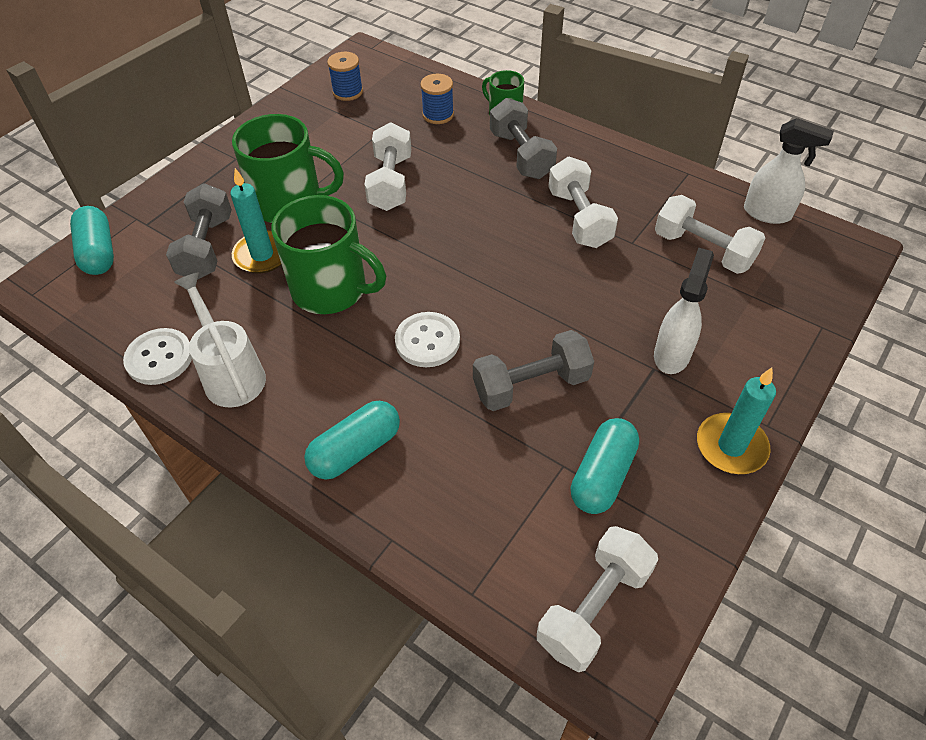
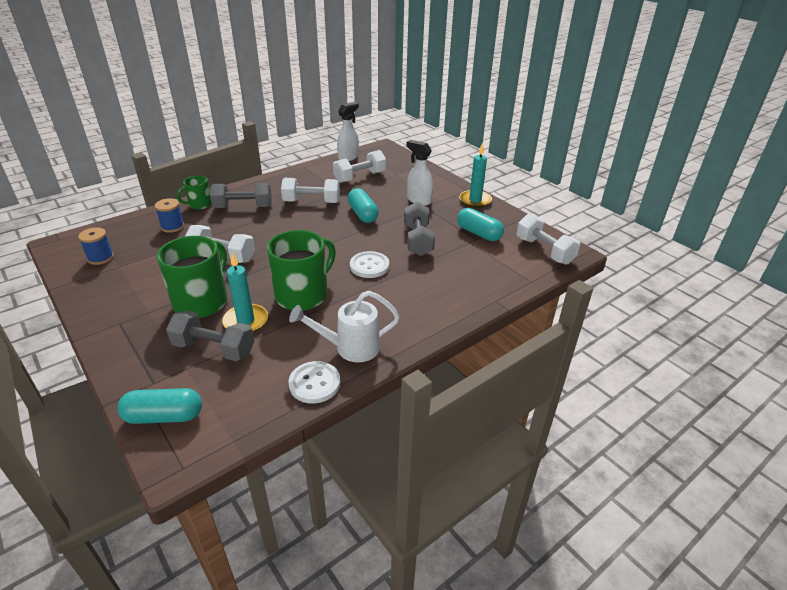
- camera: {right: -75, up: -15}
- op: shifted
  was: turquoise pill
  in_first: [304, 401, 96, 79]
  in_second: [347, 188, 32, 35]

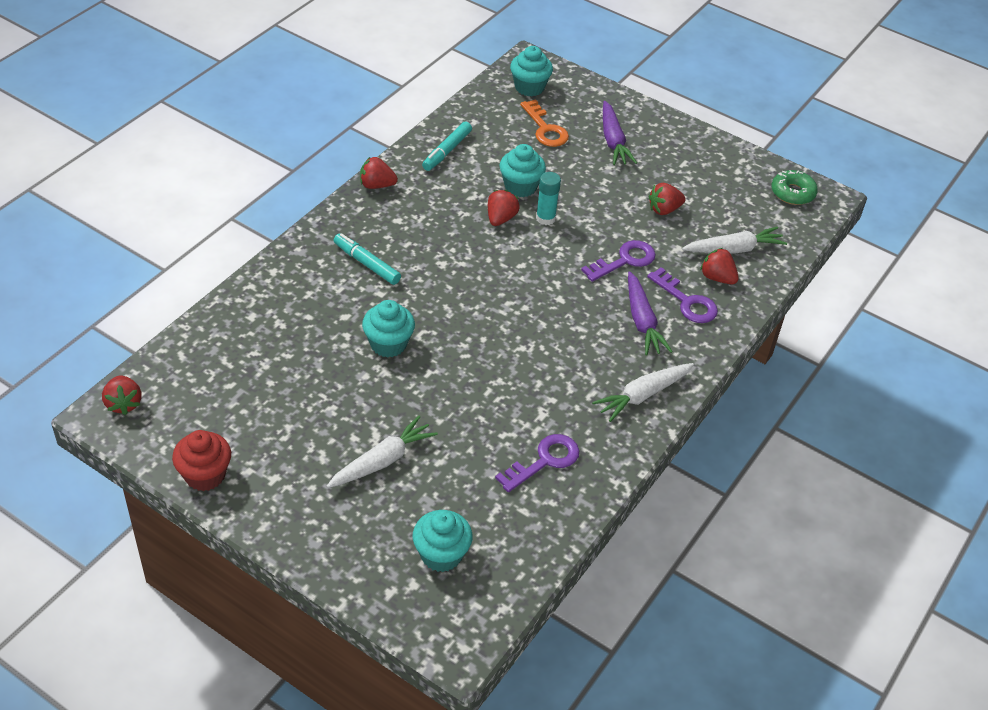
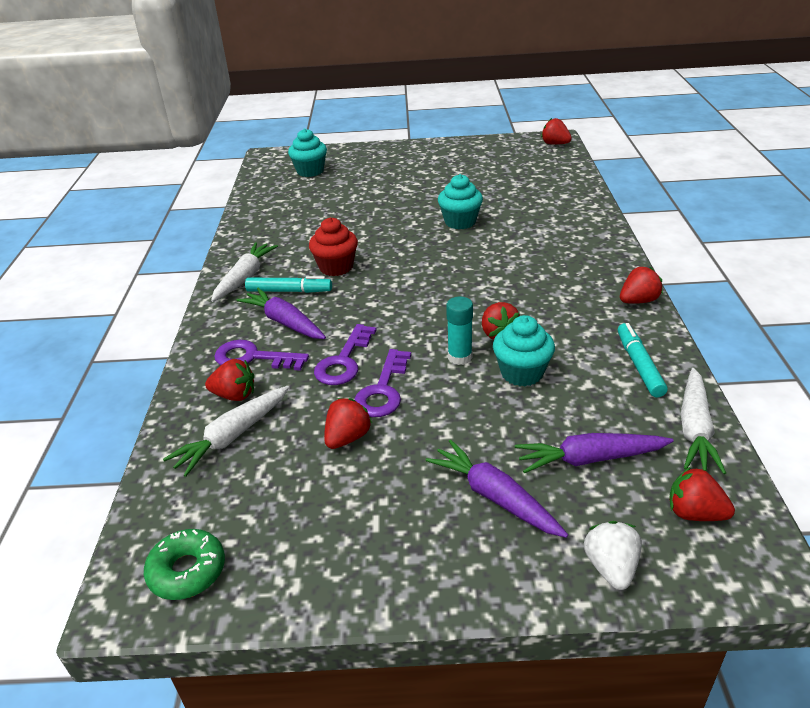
- camera: {right: 150, up: -10}
- op: shifted
  was: turquoise marker pen
  in_first: [334, 233, 67, 52]
  in_second: [245, 276, 87, 17]
- op: shifted
  was: crimson muffin
  in_first: [172, 430, 59, 61]
  in_second: [309, 217, 49, 59]
- op: shifted
  was: royal purple key
  in_first: [495, 434, 84, 58]
  in_second: [354, 349, 57, 68]
- op: swapped
  was: bright orange key
  now: royal purple root vegetable
  in_first: [520, 99, 49, 48]
  in_second: [515, 433, 159, 40]
- op: new
  now: white berry
  in_second: [584, 521, 58, 69]
- op: swapped
  was: turquoise muffin
  now: crimson berry
  in_first: [510, 46, 43, 50]
  in_second: [669, 467, 66, 54]
- op: shifted
  was: white root vegetable
  in_first: [326, 416, 112, 72]
  in_second: [681, 368, 45, 106]

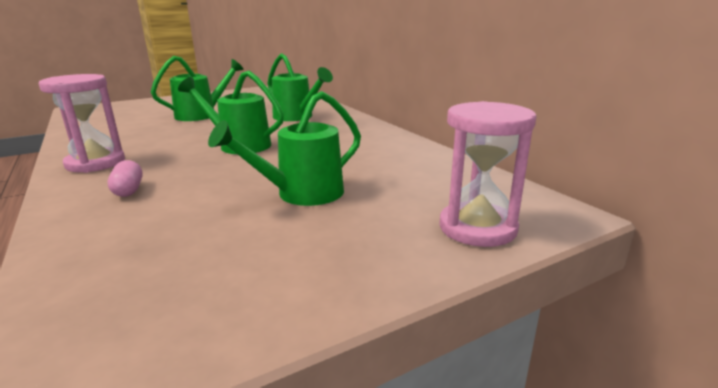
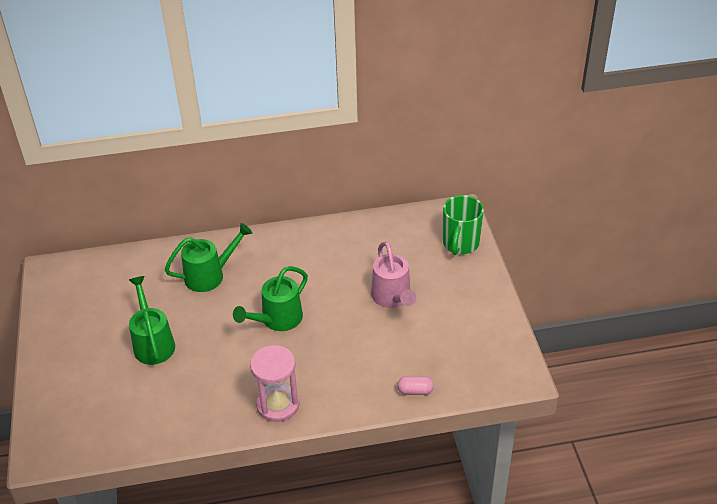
- camera: {right: -70, up: 20}
- op: repainted
  was: leaf-green sprinkling can
  now: rosy sprinkling can
  in_first: [208, 91, 153, 115]
  in_second: [371, 241, 45, 67]
- op: shifted
  was: rosy pill
  in_first: [108, 160, 35, 37]
  in_second: [397, 376, 37, 19]
- op: swapped
  was: rosy sandglass
  now: leaf-green mug
  in_first: [439, 101, 98, 146]
  in_second: [443, 195, 41, 60]

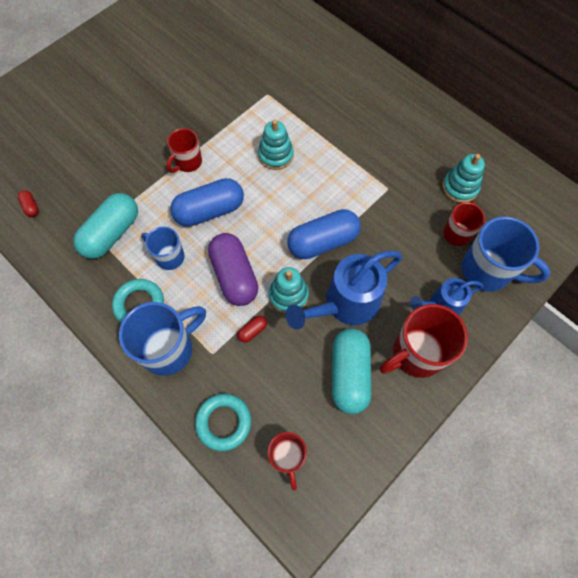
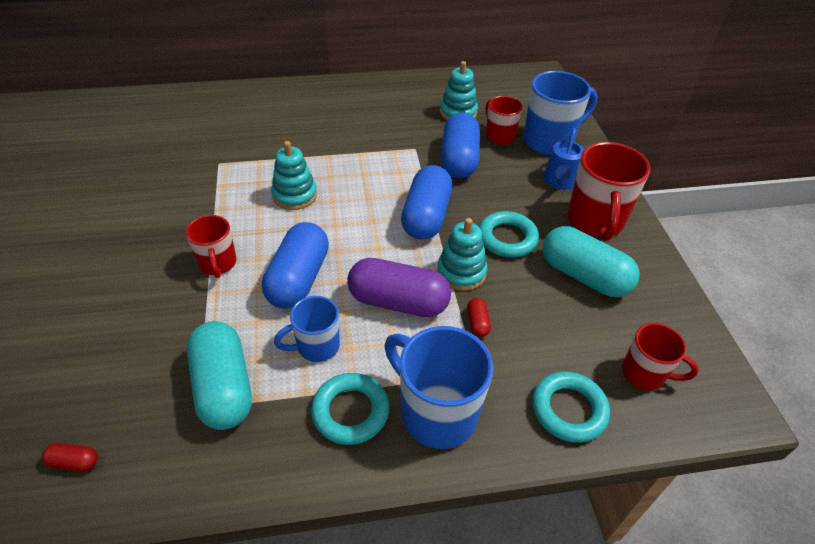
- camera: {right: -55, up: -20}
- op: rotated
  was: cobalt mug
  in_first: [119, 302, 87, 74]
  in_second: [384, 326, 109, 123]
  clockwise: -45
- op: new
  now: cobalt pill
  in_second: [441, 113, 39, 65]
- op: swapped
  was: cobalt sprinkling can
  now: turquoise ring
  in_first: [285, 251, 117, 78]
  in_second: [479, 211, 60, 47]

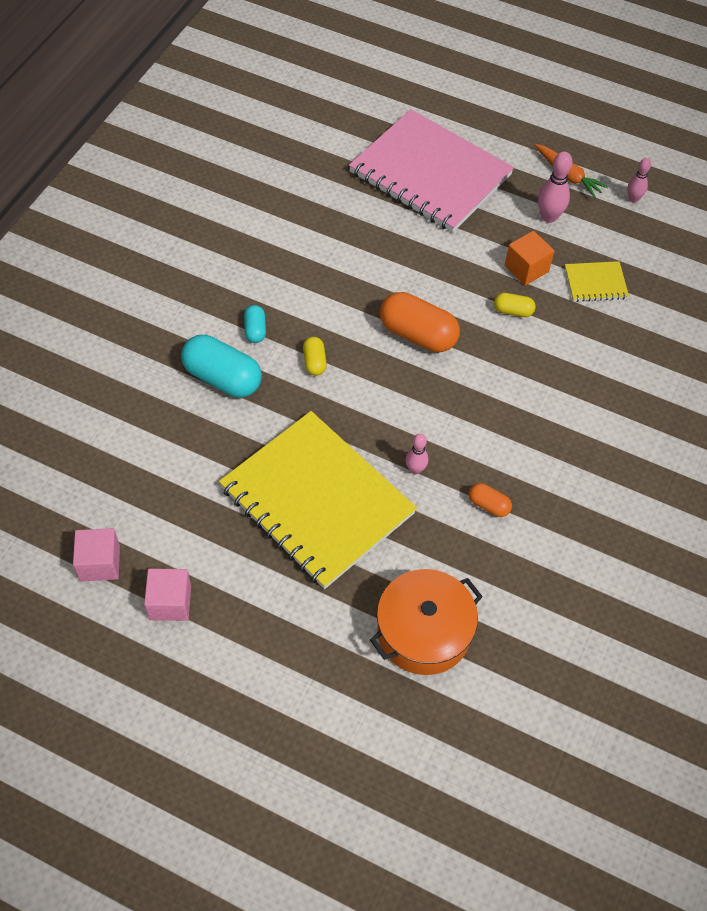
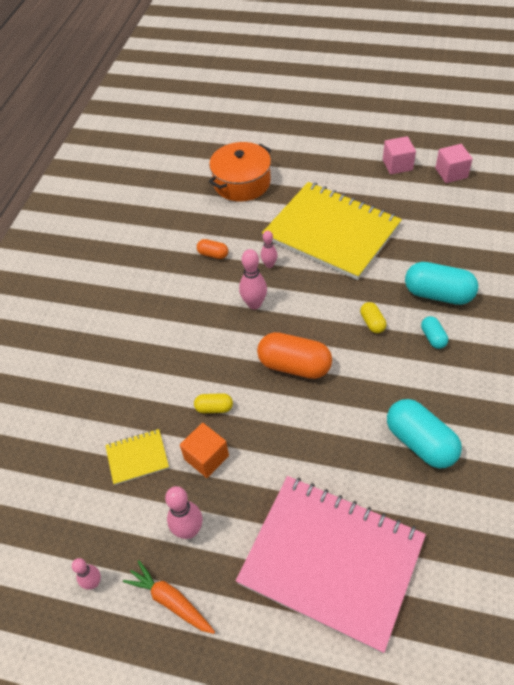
- camera: {right: 175, up: -5}
- op: new
  now: rosy bowling pin
  in_second: [239, 249, 28, 60]
- op: new
  now: turquoise pill
  in_second: [387, 399, 75, 69]

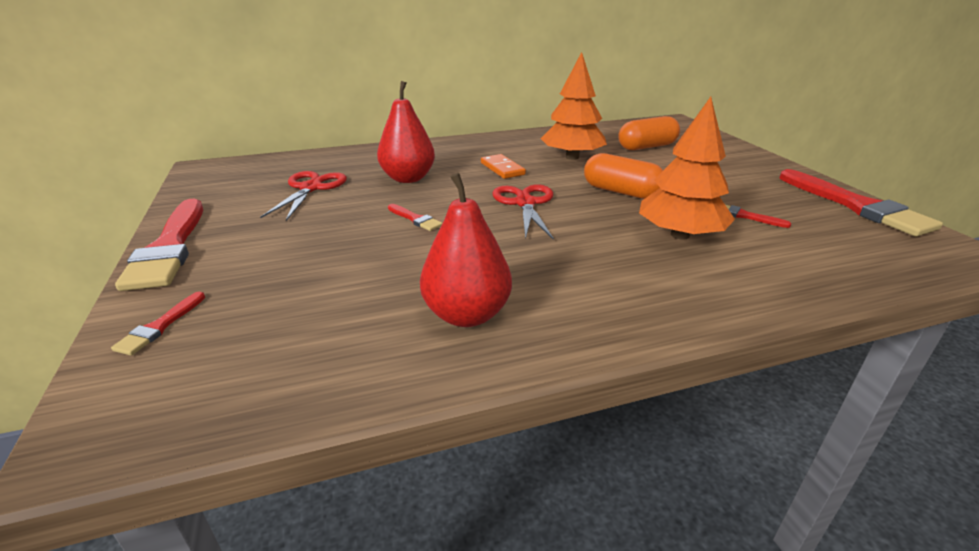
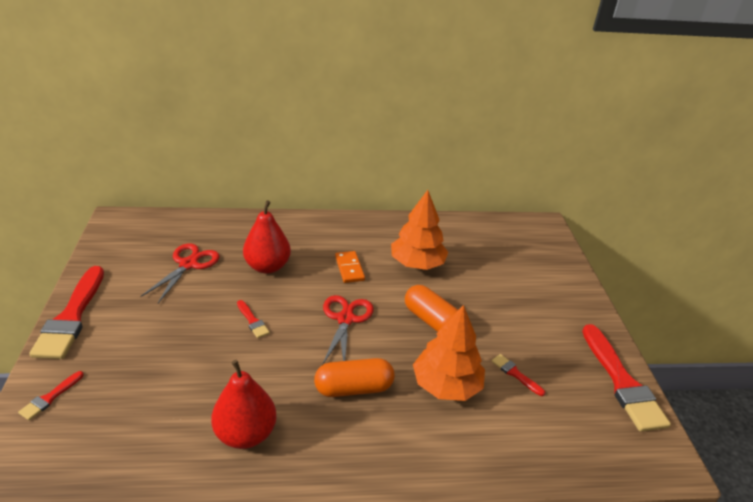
- camera: {right: 10, up: 5}
- op: shifted
  was: bright orange pill
  in_first: [618, 116, 62, 34]
  in_second: [314, 358, 81, 39]

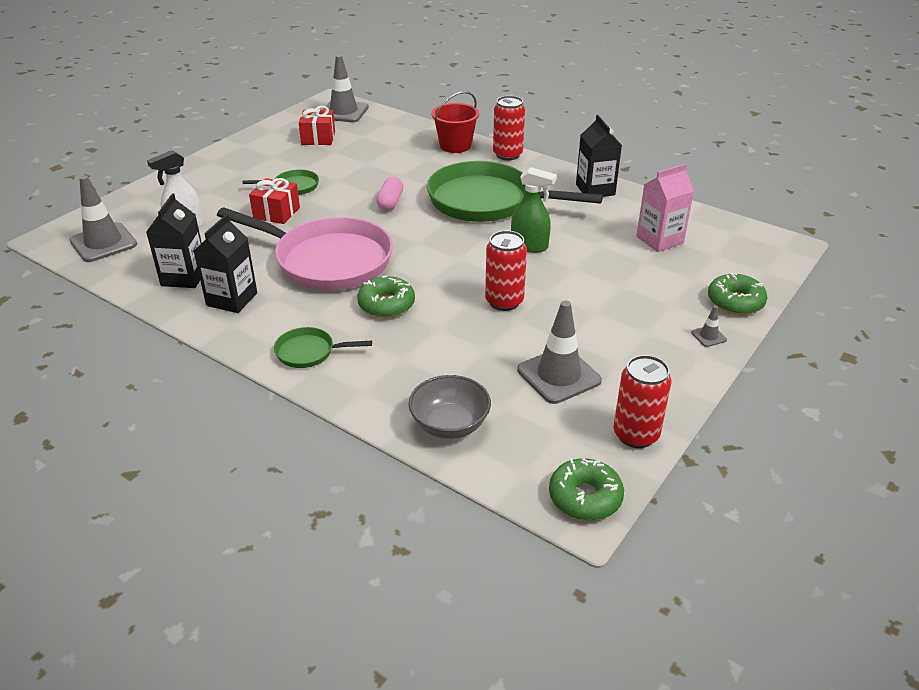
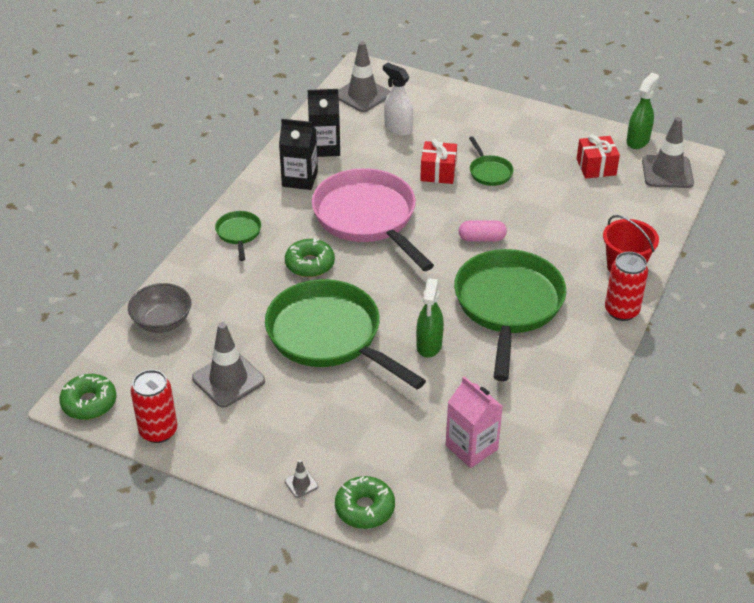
- camera: {right: 80, up: 5}
- op: swapped
  was: crimson tin
  now: leaf-green pan
  in_first: [485, 231, 42, 80]
  in_second: [265, 279, 161, 110]
- op: rotated
  was: rosy pan
  in_first: [217, 208, 176, 82]
  in_second: [312, 168, 122, 103]
  clockwise: 135
- op: new
  now: leaf-green spray bottle
  in_second: [626, 72, 33, 77]
- op: gone
  was: ebony milk carton
  in_first: [576, 115, 46, 82]

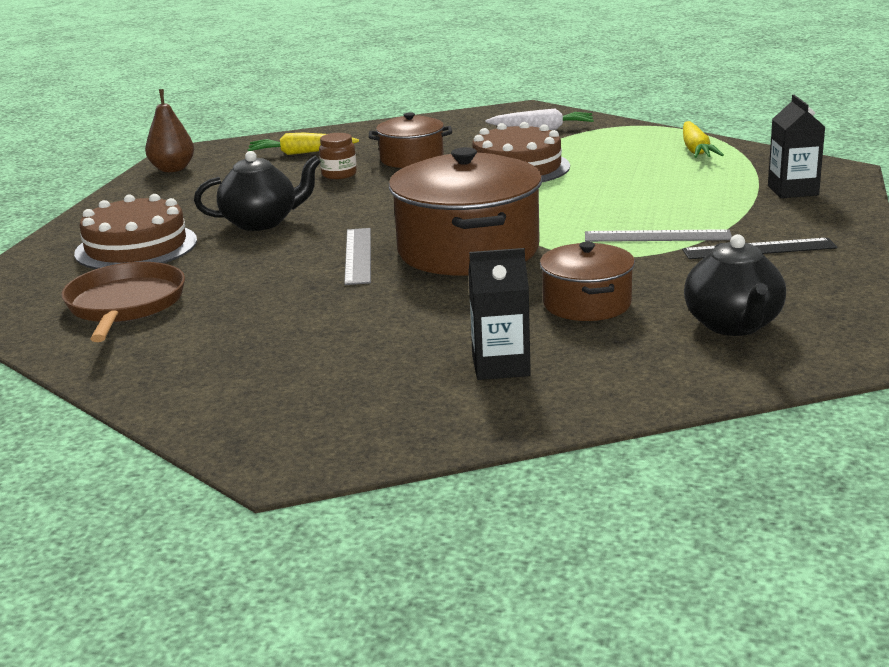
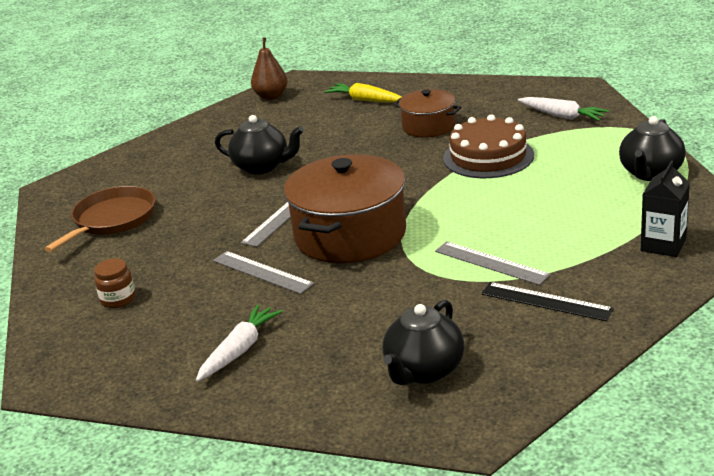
- camera: {right: 35, up: 5}
- op: shifted
  was: dark brown jam jar
  in_first: [319, 133, 38, 46]
  in_second: [94, 258, 41, 50]
- op: swapped
  was: ebony milk carton
  now: white root vegetable
  in_first: [468, 248, 63, 132]
  in_second: [196, 304, 87, 78]
- op: new
  now: gray ruler
  in_second: [213, 251, 101, 43]
- op: swapped
  was: golden root vegetable
  now: ebony china teapot
  in_first: [683, 121, 41, 37]
  in_second: [619, 116, 67, 65]
- op: gone
  was: dark brown gateau
  in_first: [74, 194, 123, 75]
- op: gone
  was: dark brown cooking pot
  in_first: [540, 242, 95, 79]

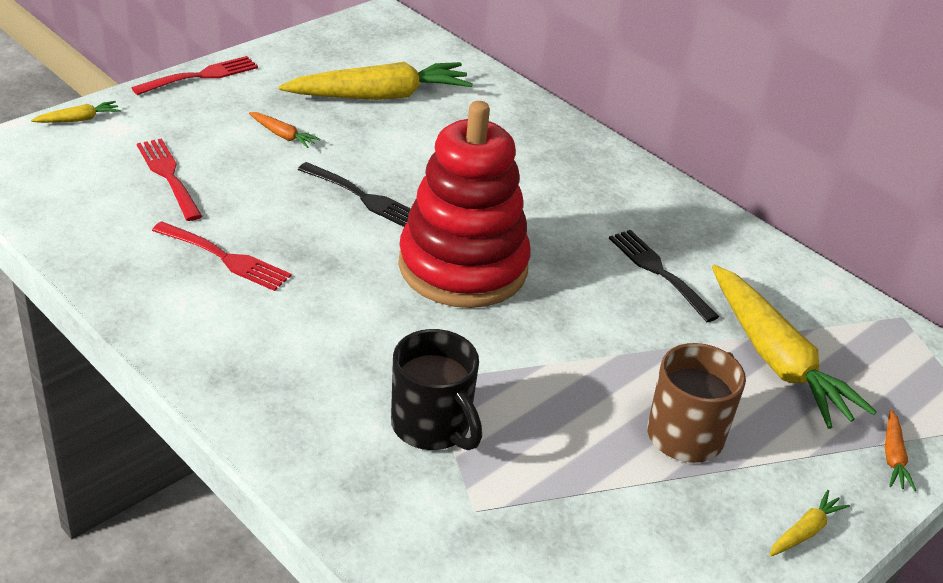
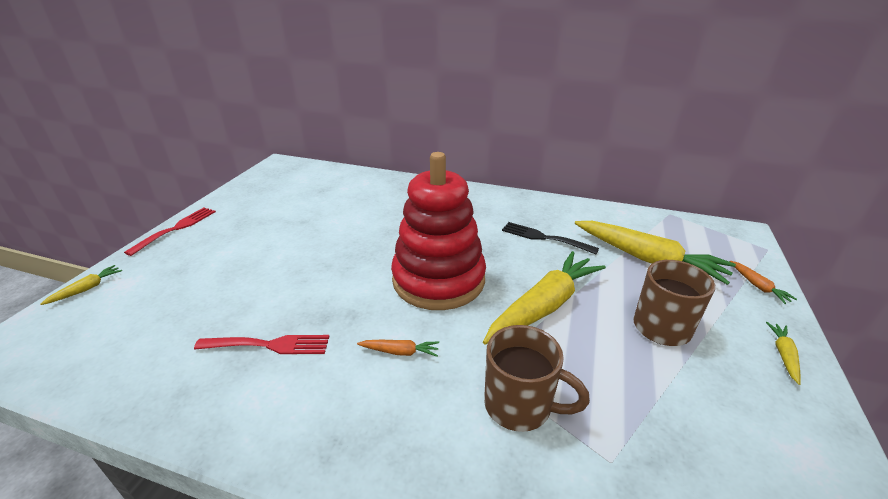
- camera: {right: -25, up: -5}
- op: shifted
  was: bright orange root vegetable
  in_first: [249, 112, 71, 36]
  in_second: [357, 340, 82, 17]
- op: shifted
  was: golden root vegetable
  in_first: [279, 62, 194, 38]
  in_second: [483, 251, 123, 94]
- op: repainted
  was: ebony mug
  now: dark brown mug
  in_first: [391, 329, 91, 121]
  in_second: [484, 325, 106, 107]
- op: gone
  was: crimson dinner fork
  in_first: [137, 138, 65, 83]
- op: gone
  was: ebony dinner fork
  in_first: [297, 162, 114, 65]

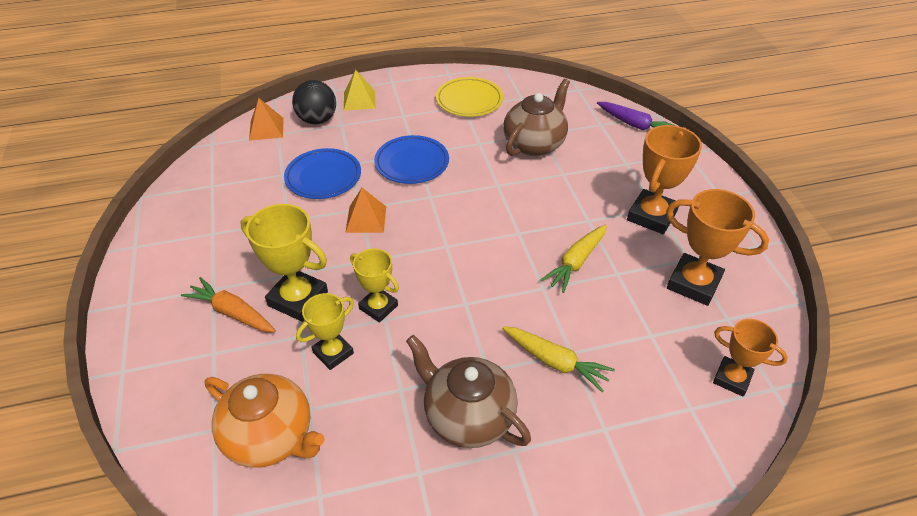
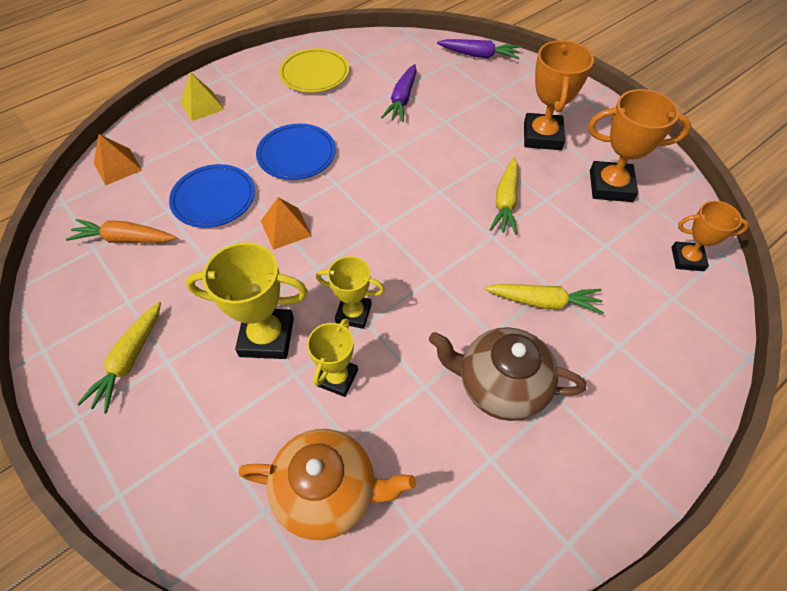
- camera: {right: -25, up: 10}
- op: shifted
  was: bright orange root vegetable
  in_first: [181, 277, 95, 55]
  in_second: [66, 219, 111, 24]
- op: new
  now: golden root vegetable
  in_second: [77, 302, 84, 112]
- op: swapped
  was: dark brown china teapot
  now: royal purple root vegetable
  in_first: [503, 79, 67, 77]
  in_second: [381, 64, 36, 58]
- op: gone
  was: ebony play ball
  in_first: [292, 80, 44, 44]

